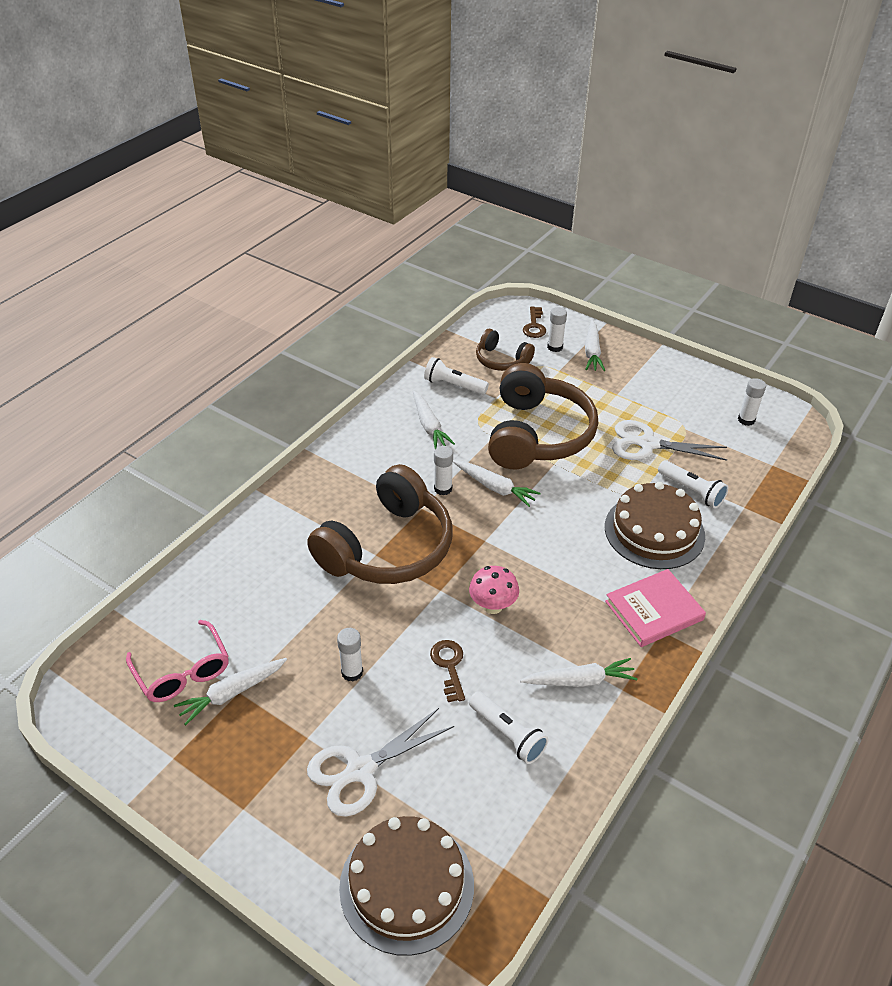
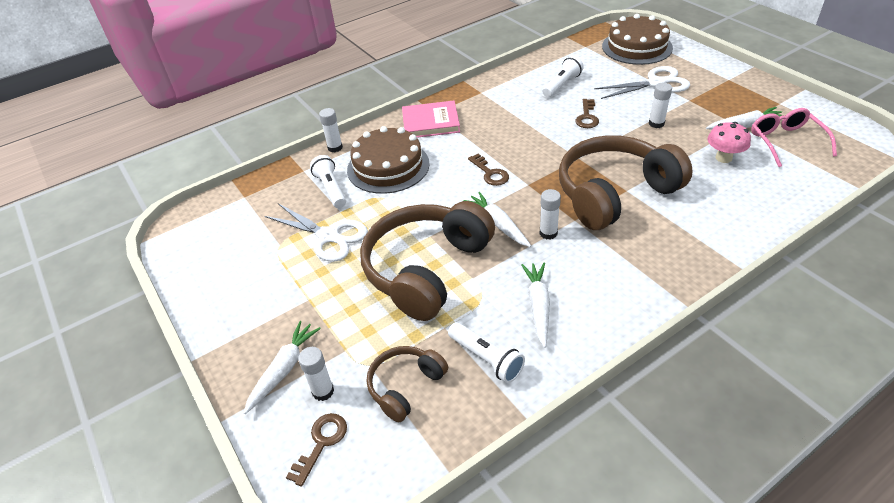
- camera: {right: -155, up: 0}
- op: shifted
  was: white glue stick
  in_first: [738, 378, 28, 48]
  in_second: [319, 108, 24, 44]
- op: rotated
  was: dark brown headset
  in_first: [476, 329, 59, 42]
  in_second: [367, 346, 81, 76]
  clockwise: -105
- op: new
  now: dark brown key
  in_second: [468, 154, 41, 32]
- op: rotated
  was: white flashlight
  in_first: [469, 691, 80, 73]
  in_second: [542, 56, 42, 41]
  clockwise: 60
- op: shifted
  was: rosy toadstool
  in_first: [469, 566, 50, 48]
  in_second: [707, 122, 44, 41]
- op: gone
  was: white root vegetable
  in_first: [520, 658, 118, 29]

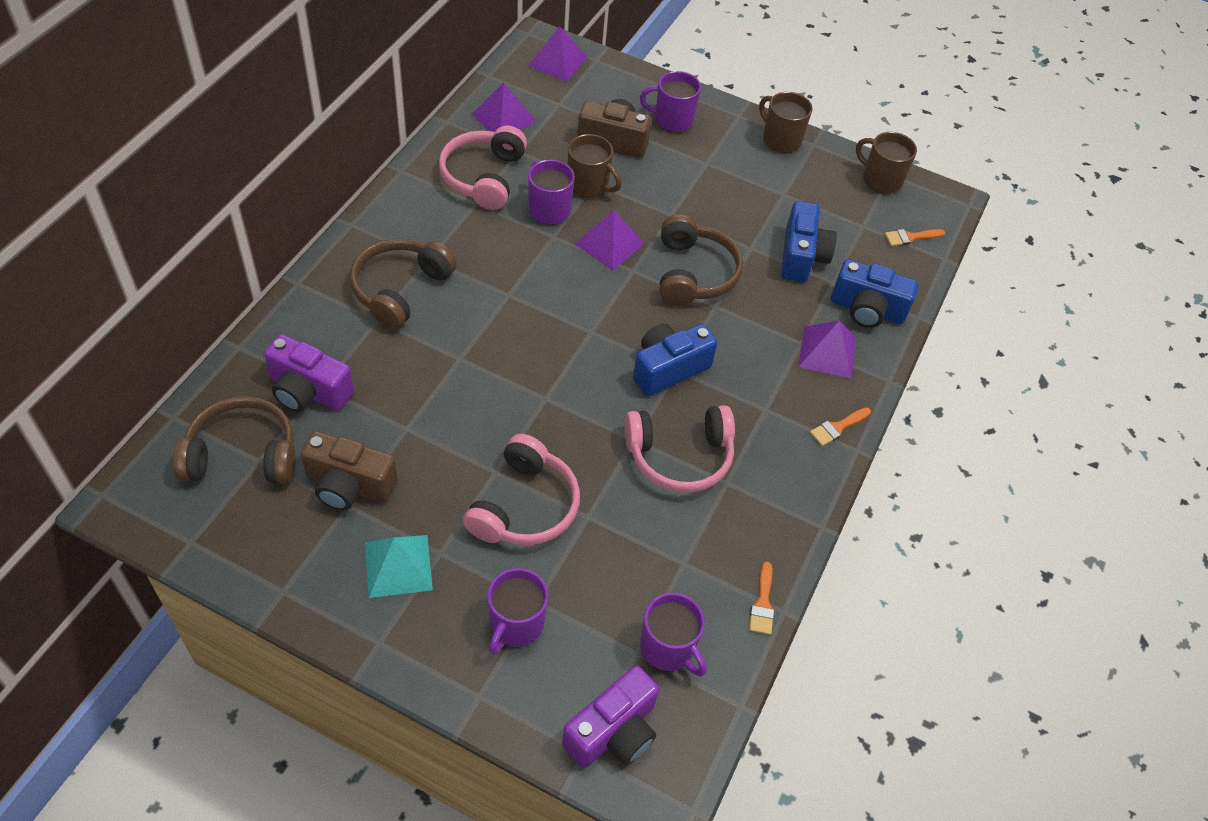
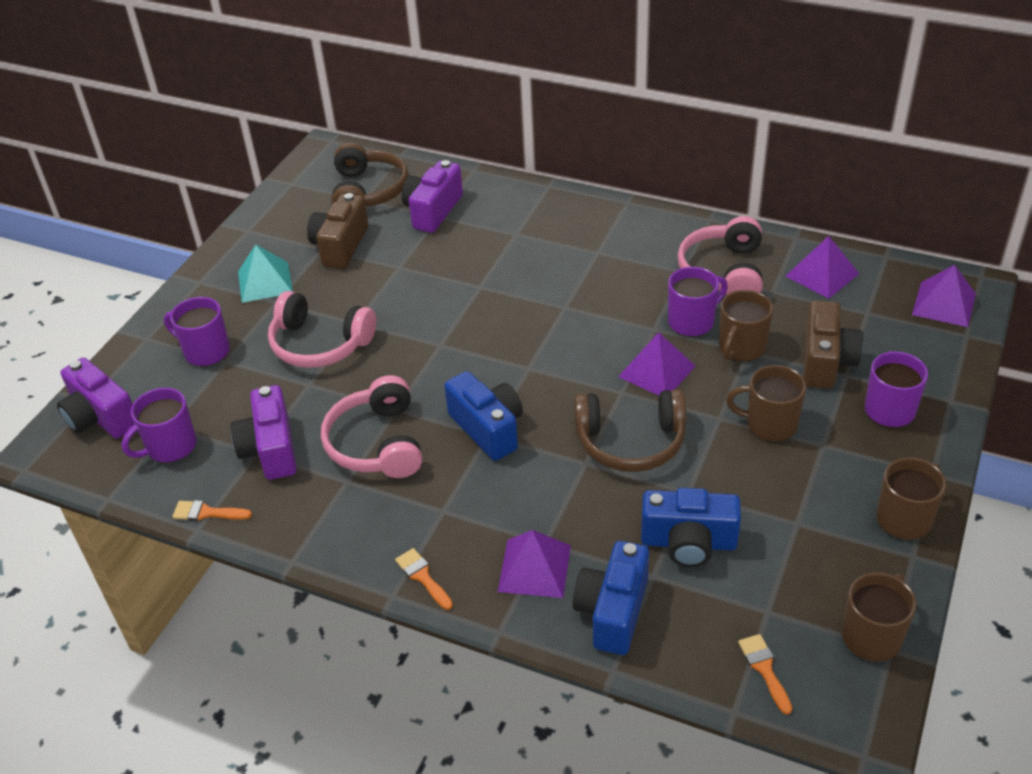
- camera: {right: 95, up: -10}
- op: new
  now: royal purple camera
  in_second: [231, 385, 66, 95]
- op: rotated
  was: rosy headset
  in_first: [439, 126, 88, 84]
  in_second: [677, 216, 86, 79]
  clockwise: -90
- op: new
  now: dark brown mug
  in_second: [726, 365, 80, 76]
- op: gone
  was: dark brown headset
  in_first: [350, 238, 107, 92]

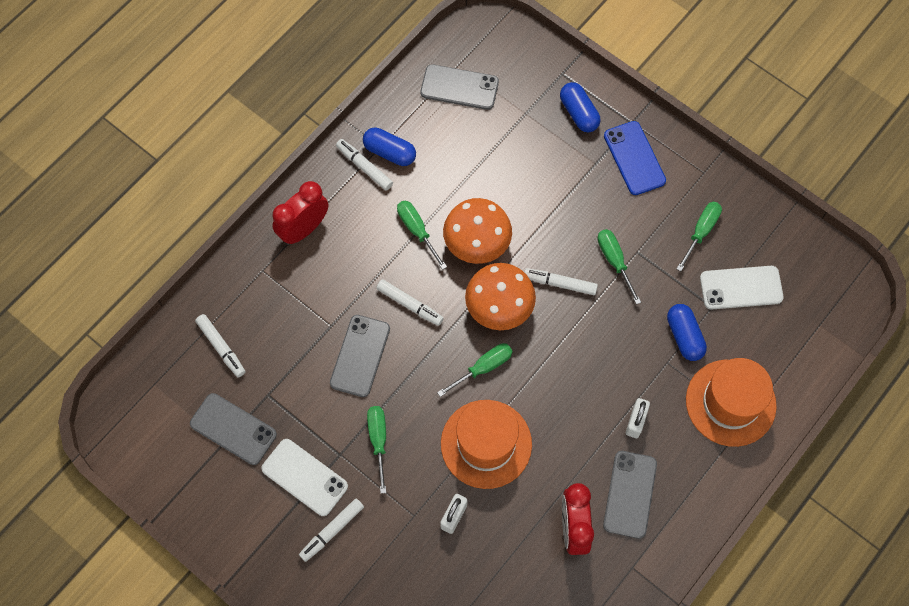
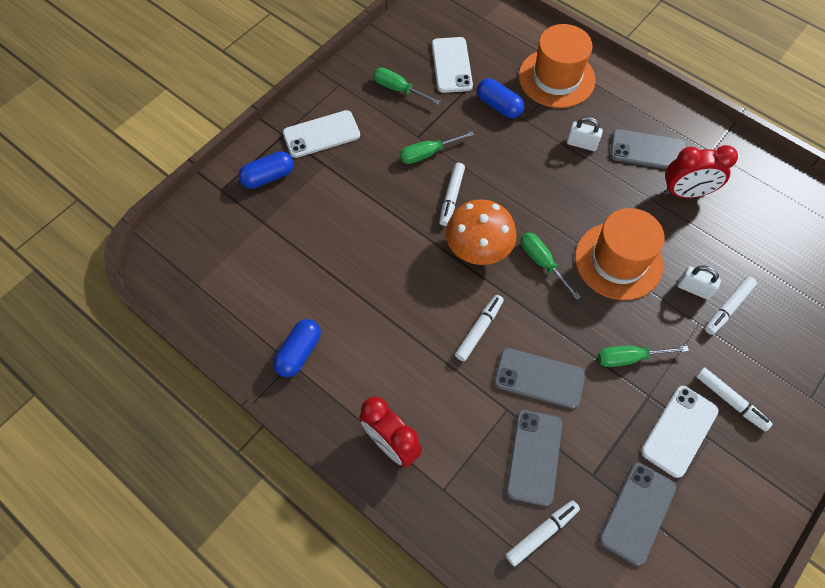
- camera: {right: -90, up: -5}
- op: repainted
  was: cobalt smartphone
  now: white smartphone
  in_first: [604, 121, 62, 74]
  in_second: [283, 110, 77, 48]
- op: rotated
  was: cobalt pill
  in_first: [667, 304, 40, 57]
  in_second: [477, 78, 47, 40]
  clockwise: 60
- op: shifted
  was: gray smartphone
  in_first: [421, 64, 78, 46]
  in_second: [506, 410, 56, 96]
- op: shifted
  was: white marker pen
  in_first: [336, 139, 57, 52]
  in_second: [705, 277, 52, 58]
- op: gone
  was: leaf-green flat screwdriver
  in_first: [397, 201, 50, 69]
- op: gone
  was: bright orange toadstool
  in_first: [443, 198, 69, 66]

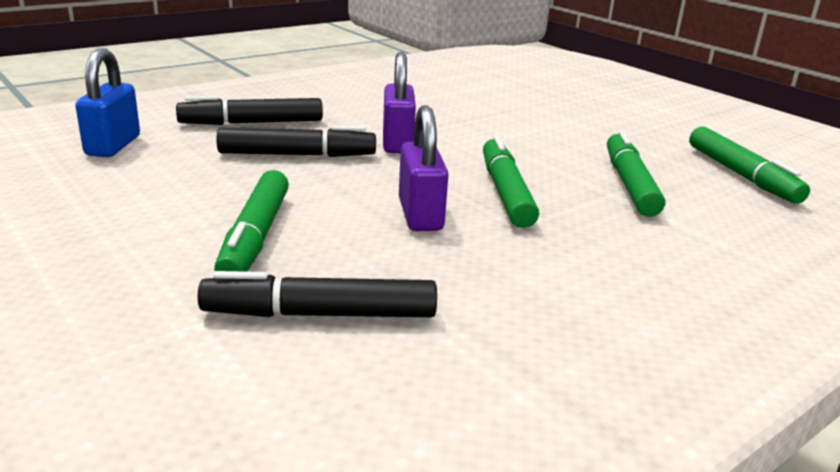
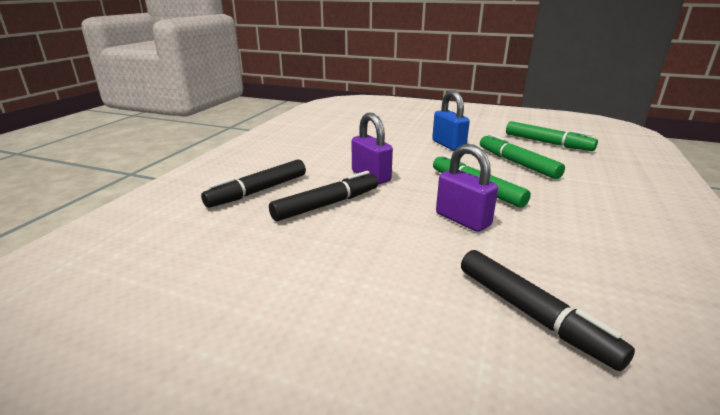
- camera: {right: -30, up: 0}
- op: shifted
  was: cobalt padlock
  in_first: [75, 48, 65, 109]
  in_second: [432, 90, 38, 61]
- op: rotated
  was: ebony marker pen
  in_first: [198, 271, 239, 46]
  in_second: [461, 250, 174, 121]
  clockwise: -90
- op: gone
  was: leaf-green marker pen
  in_first: [214, 170, 75, 102]

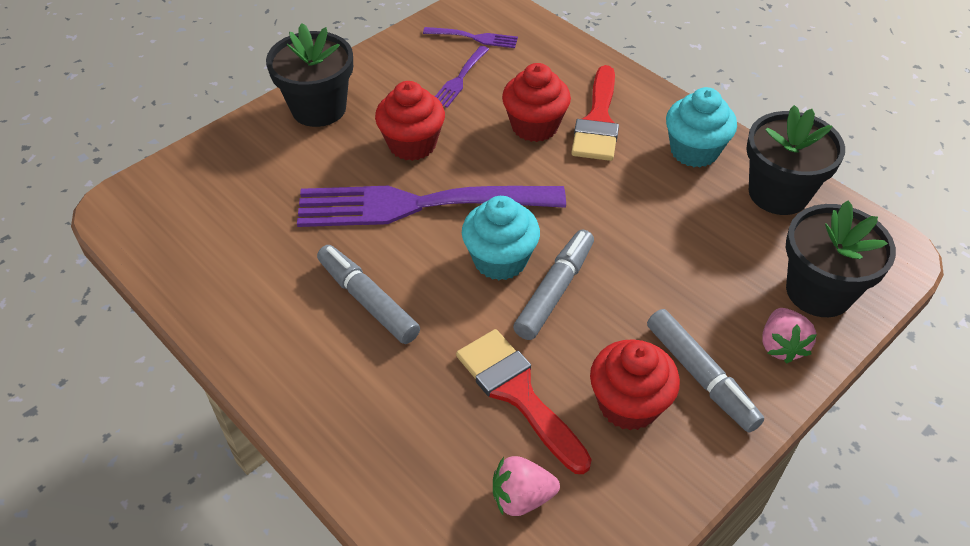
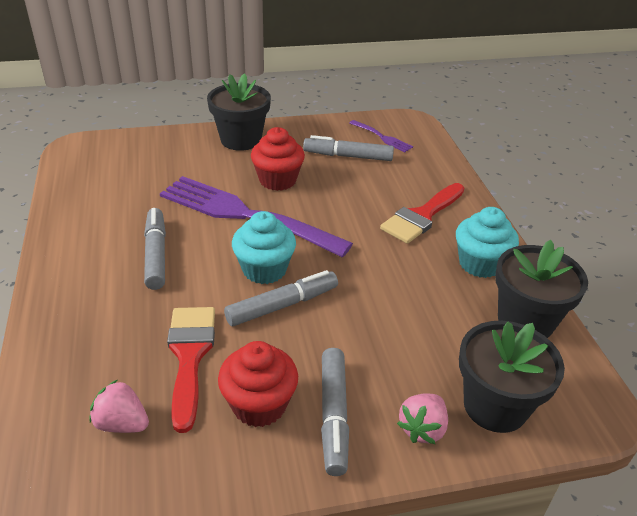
- camera: {right: 30, up: -10}
- op: swapped
  was: royal purple dinner fork
  now: gray marker pen
  in_first: [435, 46, 54, 62]
  in_second: [303, 135, 91, 26]
- op: gone
  was: crimson muffin
  in_first: [502, 63, 69, 79]

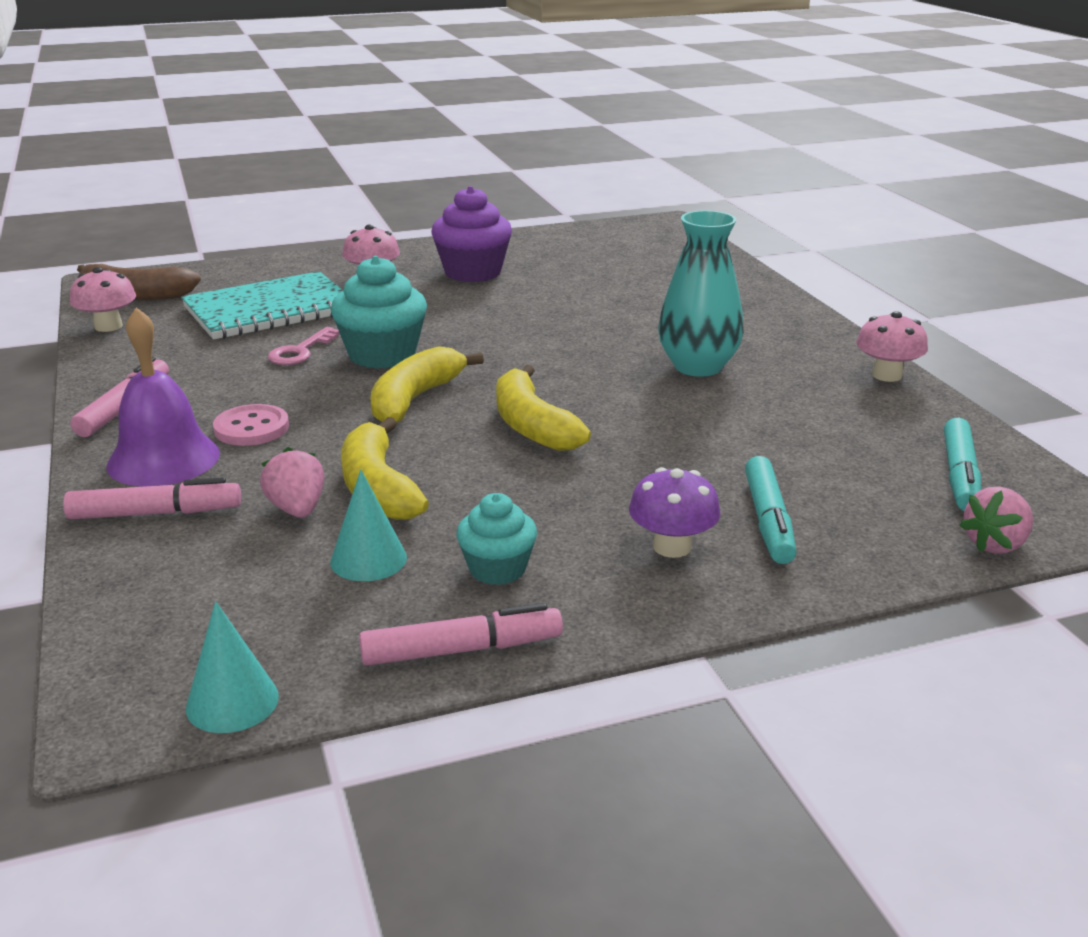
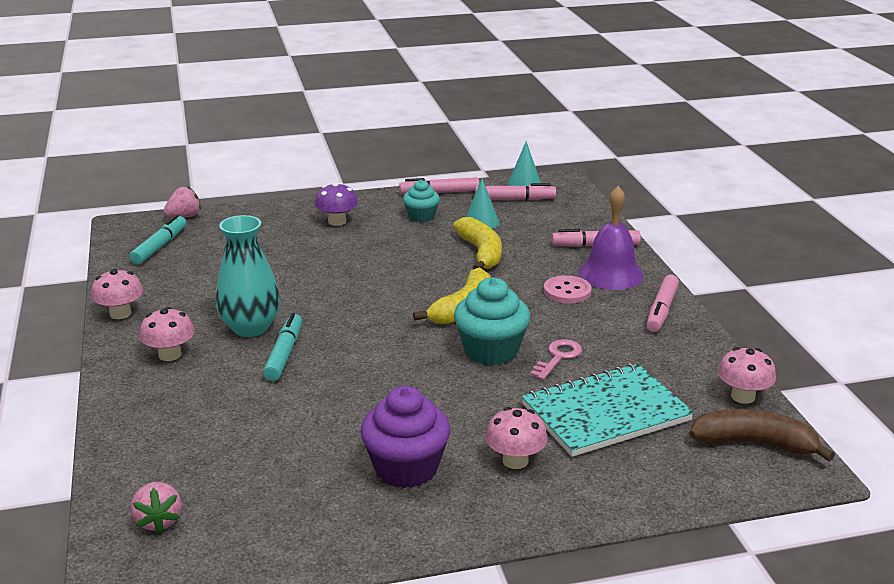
- camera: {right: -175, up: 0}
- op: shifted
  was: rosy berry
  in_first: [260, 447, 64, 71]
  in_second: [131, 482, 51, 51]
- op: new
  now: rosy toadstool
  in_second: [140, 307, 55, 54]
- op: shifted
  was: turquoise marker pen
  in_first: [745, 456, 52, 108]
  in_second: [263, 313, 39, 68]
- op: new
  now: rosy marker pen
  in_second: [475, 183, 81, 17]
- op: gone
  was: golden banana
  in_first: [496, 365, 95, 86]

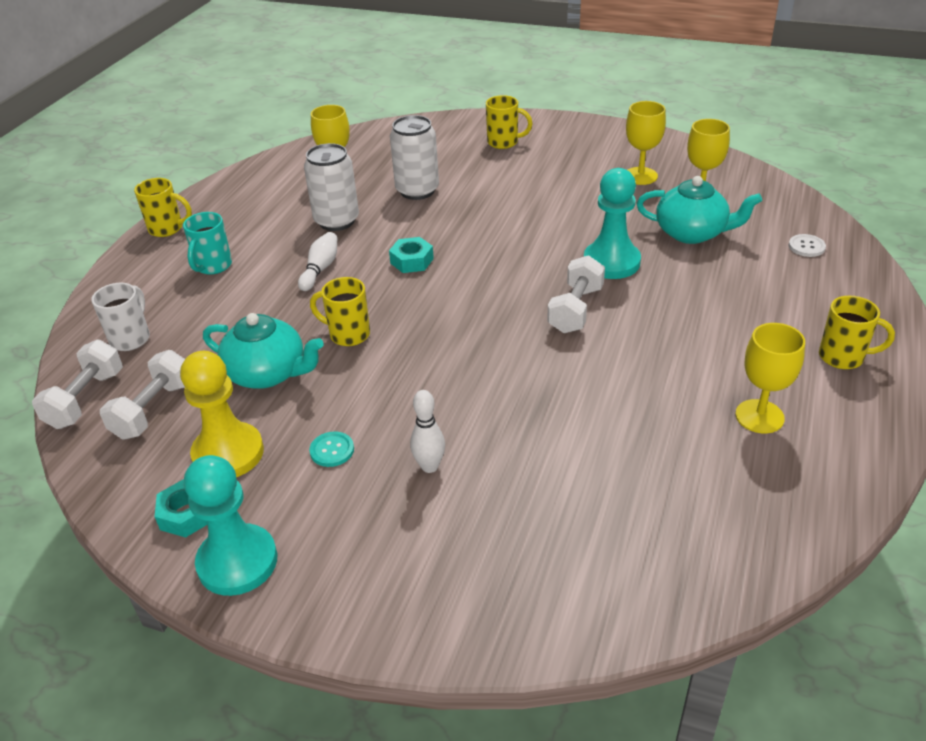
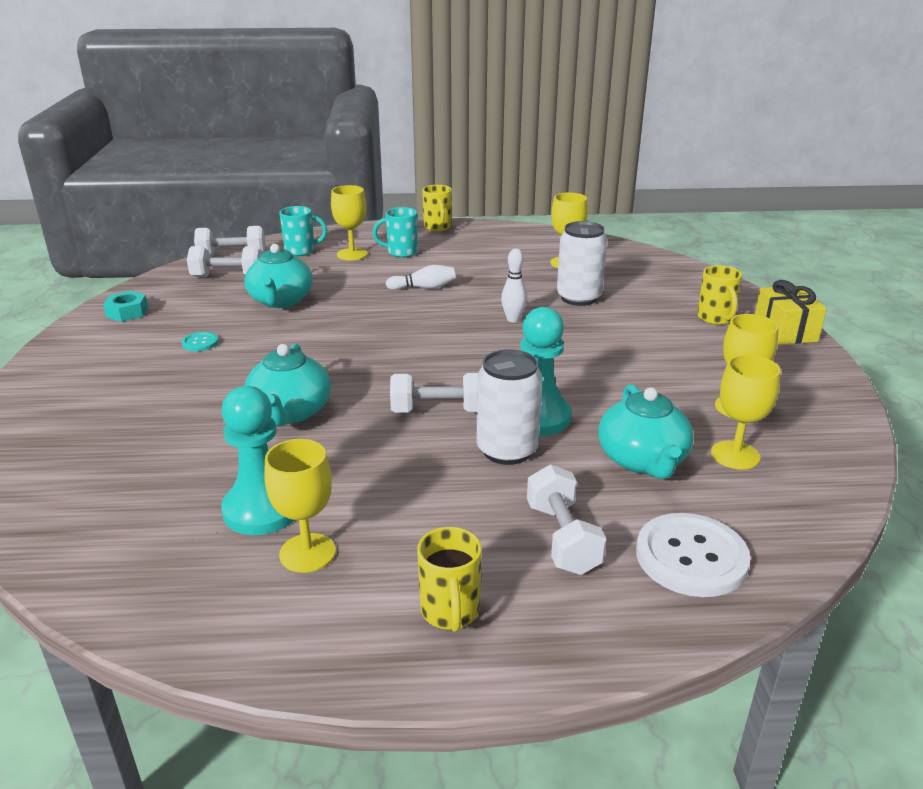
- camera: {right: 65, up: -10}
- op: shifted
  was: turquoise pawn
  in_first: [184, 455, 93, 141]
  in_second: [221, 386, 73, 149]
- op: new
  now: turquoise china teapot
  in_second: [245, 344, 86, 82]
- op: repainted
  was: white mug
  now: turquoise mug
  in_first: [91, 283, 59, 68]
  in_second: [279, 206, 48, 50]
- op: new
  now: golden goblet
  in_second: [331, 185, 37, 76]
- op: shifted
  was: white tin
  in_first: [304, 143, 55, 88]
  in_second: [477, 349, 66, 116]
- op: shifted
  was: white bowling pin
  in_first: [410, 390, 35, 83]
  in_second: [501, 249, 26, 74]
- op: new
  now: white free weight
  in_second: [527, 464, 80, 111]
- op: scaled
  was: white button
  in_first: [788, 234, 38, 23]
  in_second: [636, 513, 115, 84]
  ratio: 2.11
- op: new
  now: golden wrapped gift
  in_second: [755, 280, 72, 65]
- op: gone
  was: golden pawn
  in_first: [180, 351, 84, 126]
- op: gone
  was: golden mug
  in_first: [310, 277, 60, 69]
- op: gone
  was: turquoise hexagon nut
  in_first: [389, 237, 45, 36]

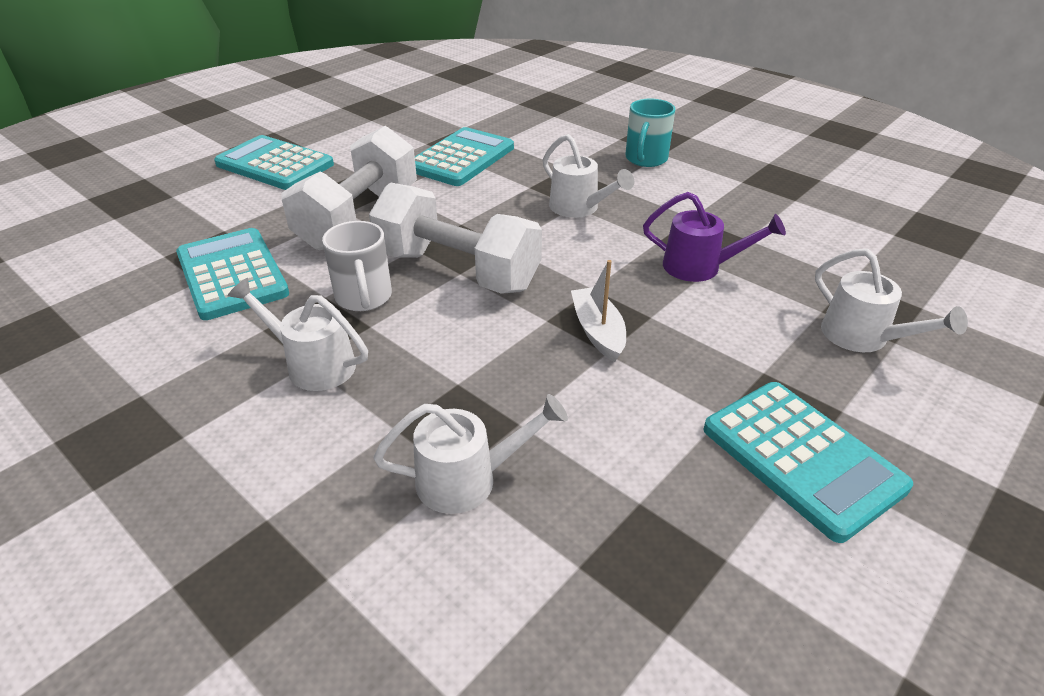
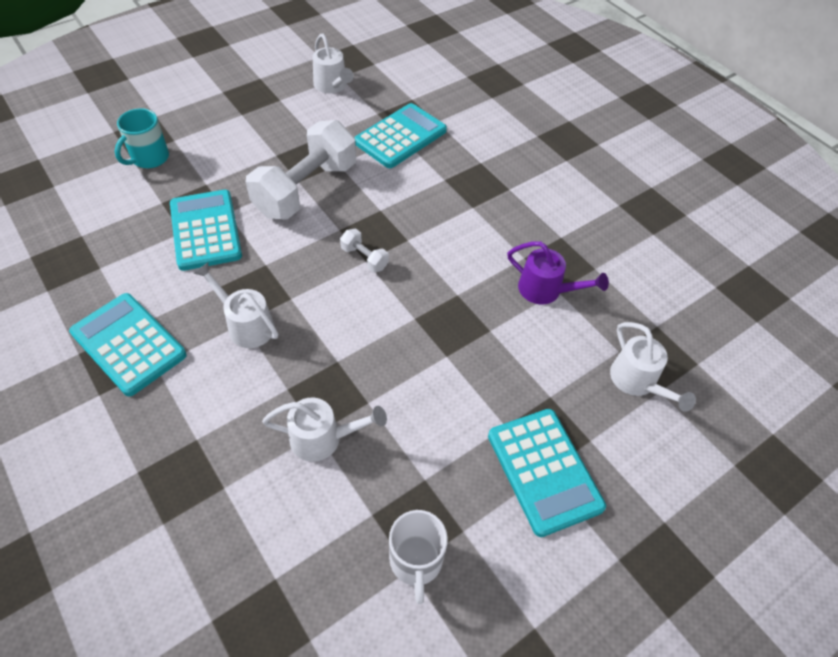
- camera: {right: 10, up: 15}
- op: shifted
  was: turquoise pocket calculator
  in_first: [214, 135, 120, 55]
  in_second: [69, 293, 118, 103]
- op: shifted
  was: turquoise mug
  in_first: [625, 99, 50, 68]
  in_second: [115, 108, 54, 60]
- op: shifted
  was: white sprinkling can
  in_first: [542, 134, 92, 84]
  in_second: [313, 34, 41, 60]
- op: scaled
  was: white free weight
  in_first: [369, 182, 173, 112]
  in_second: [340, 229, 49, 44]
  ratio: 0.42
- op: shifted
  was: white mug
  in_first: [322, 221, 70, 90]
  in_second: [389, 510, 59, 94]
- op: gone
  was: white boat
  in_first: [571, 260, 55, 102]

